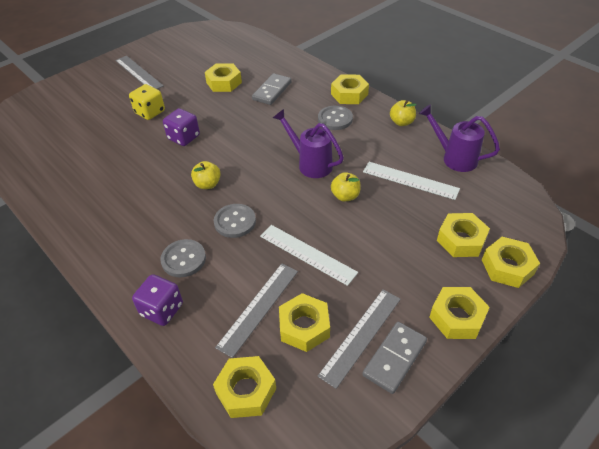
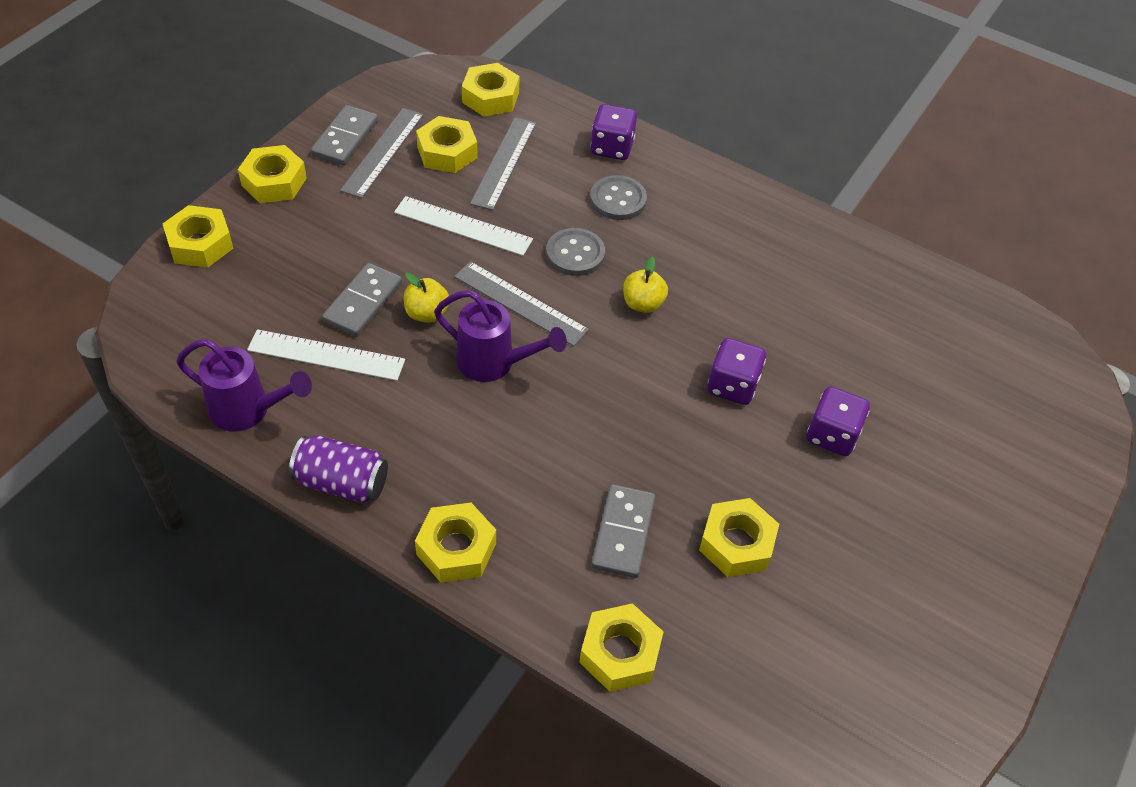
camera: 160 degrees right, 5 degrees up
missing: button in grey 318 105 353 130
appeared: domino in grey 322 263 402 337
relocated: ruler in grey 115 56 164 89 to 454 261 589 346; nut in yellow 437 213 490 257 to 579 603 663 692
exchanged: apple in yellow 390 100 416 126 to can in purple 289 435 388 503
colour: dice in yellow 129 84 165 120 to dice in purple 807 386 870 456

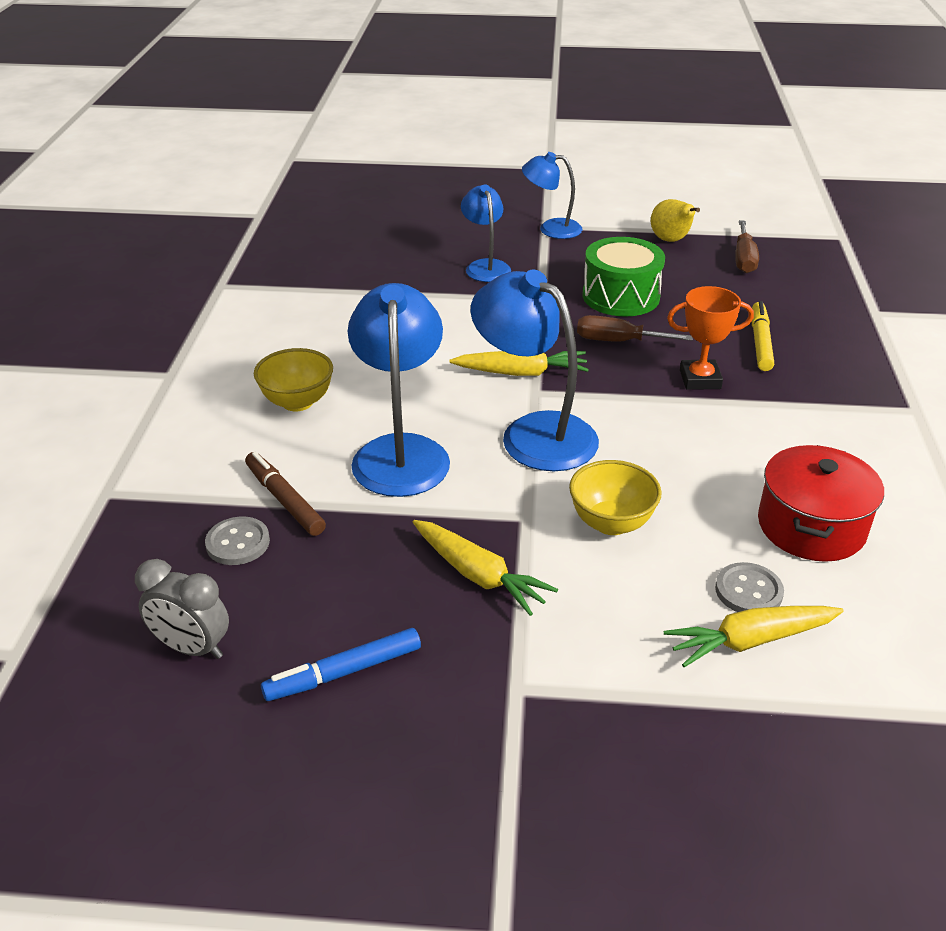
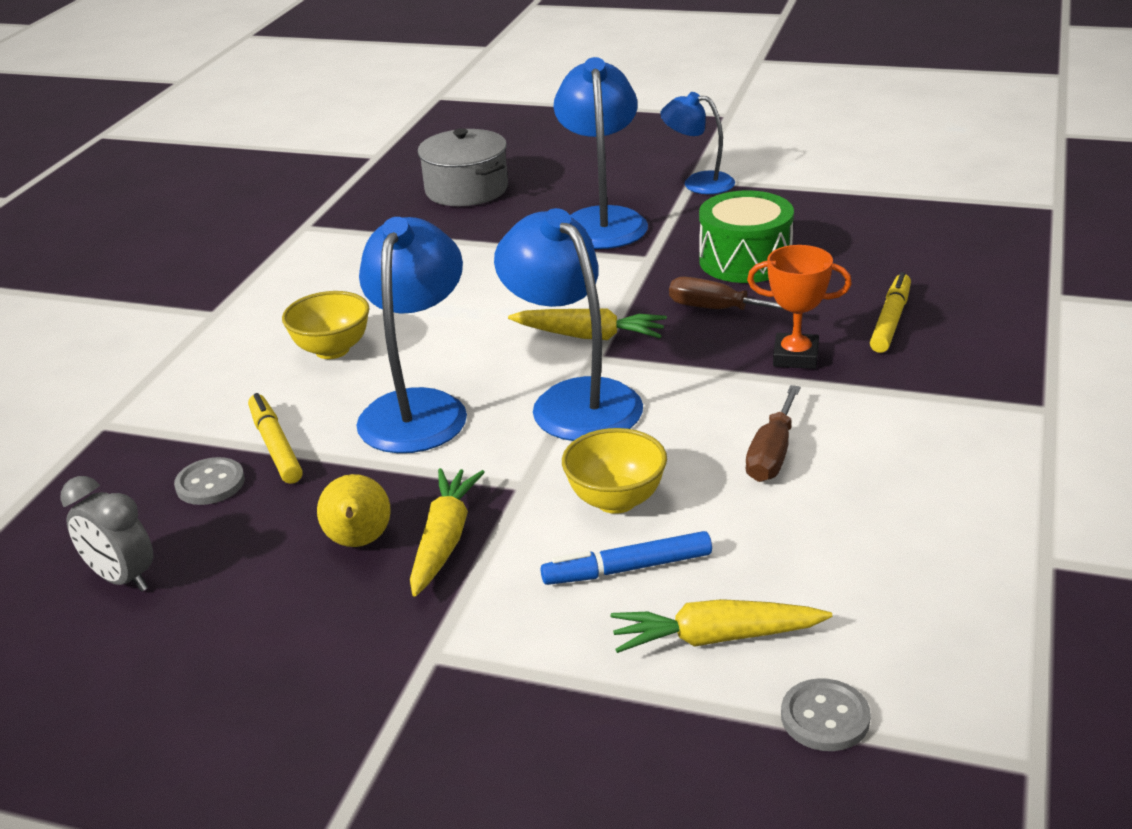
camera: 15 degrees right, 5 degrees down
missing: pot in red 758 445 884 562
appeared: pot in grey 418 128 508 206
relocated: pear in yellow 651 199 700 242 to 317 474 391 547; screwdriver in brown 735 220 759 273 to 746 385 801 482; button in grey 715 562 784 612 to 781 678 871 751; marker in blue 261 628 421 701 to 540 531 712 585
colour: marker in brown 245 452 326 536 to marker in yellow 248 393 303 484
spun: carrot in yellow 413 520 558 616 = 410 468 485 597 135 degrees counterclockwise
size: lamp in blue 461 185 511 282 = 554 57 648 249 x1.67

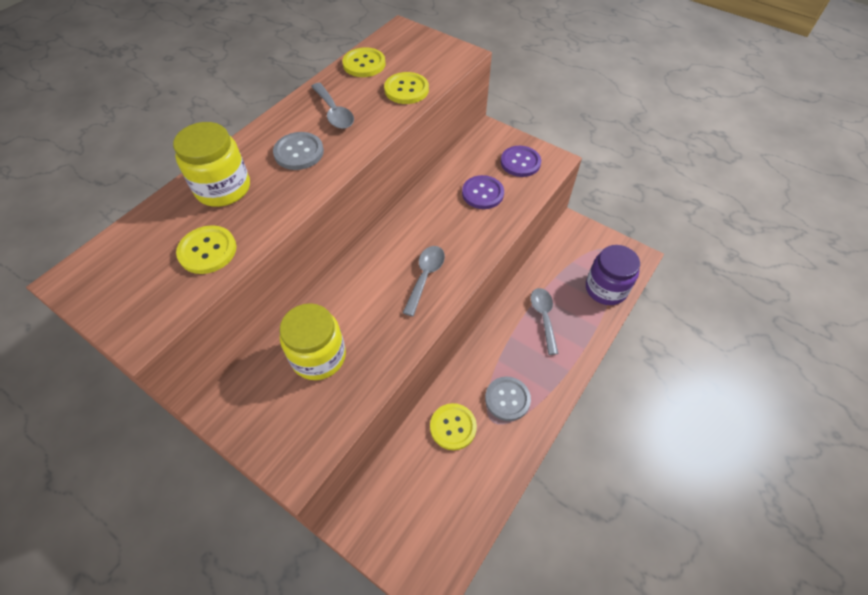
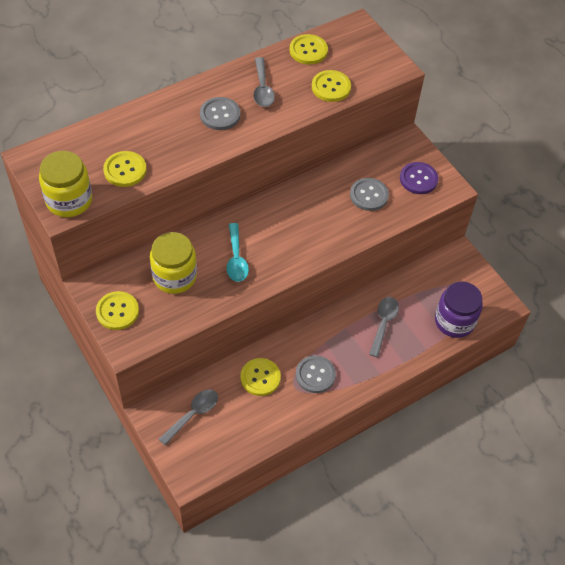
camera: 20 degrees right, 0 degrees up
appeared: spoon in turquoise 227 223 249 282; button in yellow 96 291 139 330
relocated: jar in yellow 173 122 250 207 to 39 151 92 217; spoon in grey 403 246 445 316 to 159 389 218 446
colour: button in purple 462 175 504 209 to button in grey 350 178 389 211

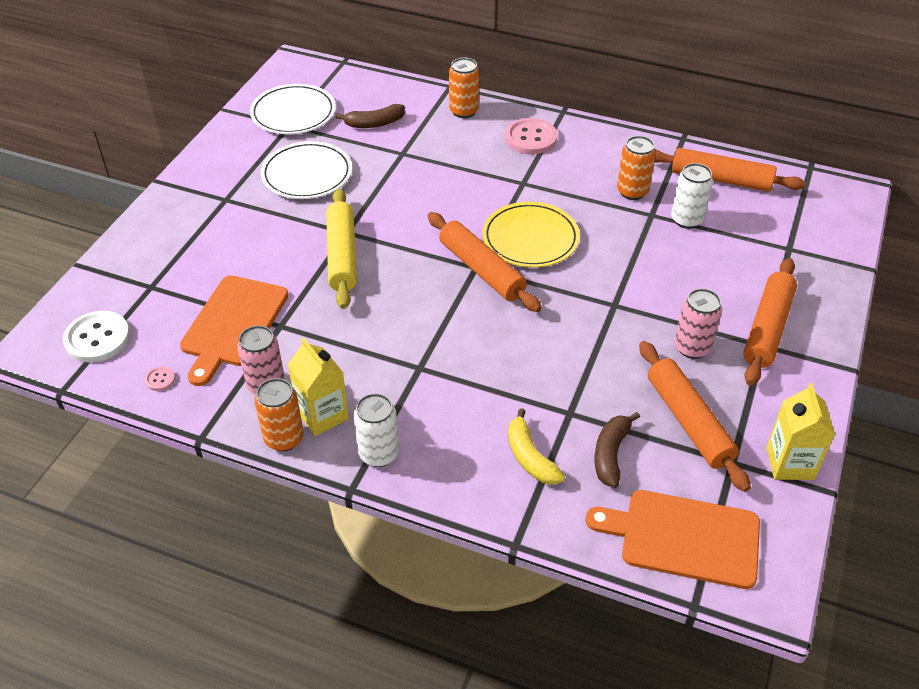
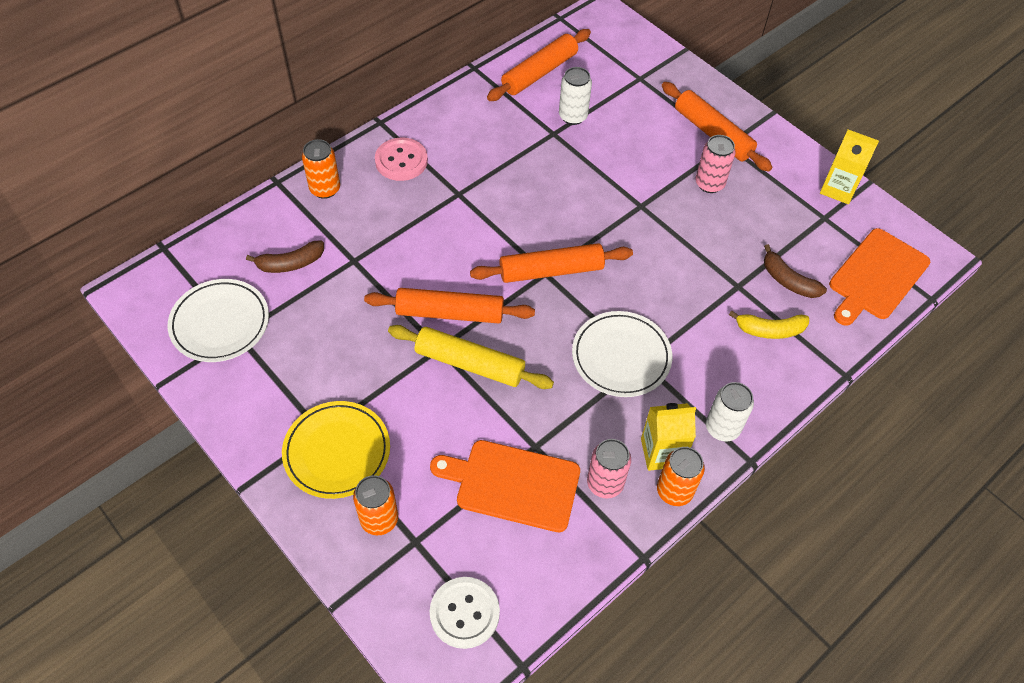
camera: 65 degrees left, 10 degrees up
missing: button in pink 145 366 175 391
relocated: can in orange 617 136 656 200 to 353 475 398 535; plate in white 261 141 352 199 to 572 311 672 397; plate in yellow 483 202 580 268 to 282 401 390 499; rolling pin in orange 639 341 751 492 to 364 288 535 323
spun: banana in brown 335 104 405 128 = 246 240 324 273 60 degrees clockwise; cutting board in orange 180 276 289 386 = 430 440 580 532 150 degrees clockwise

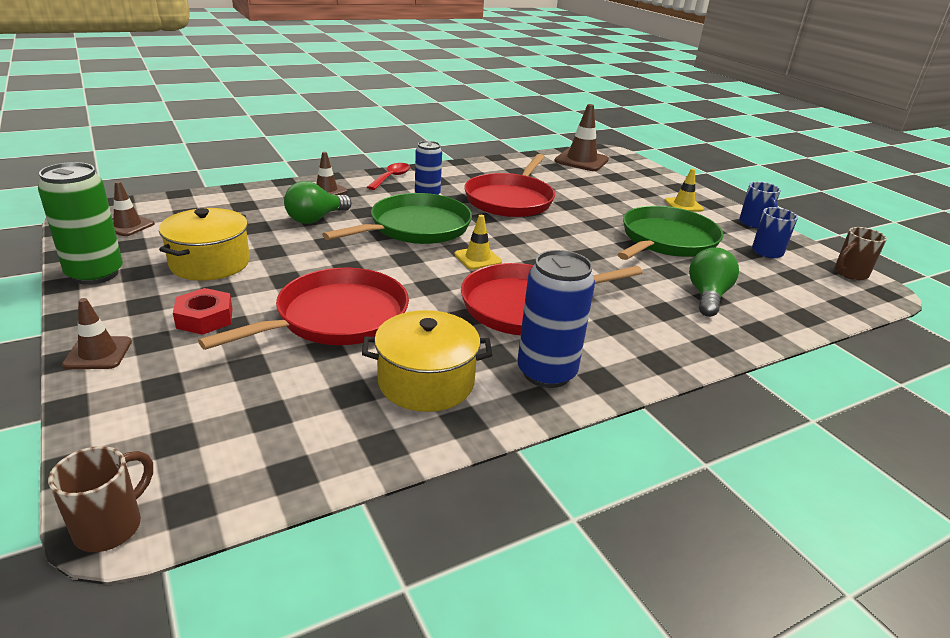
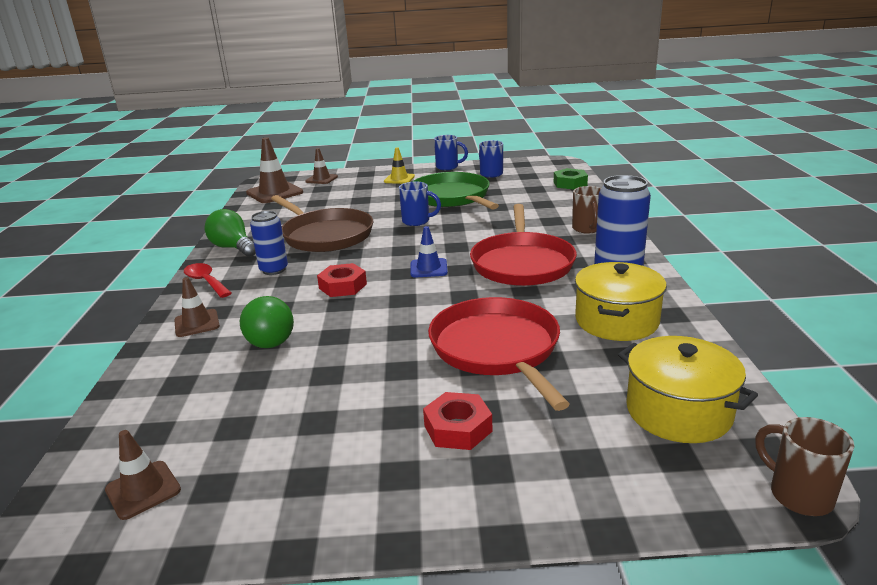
camera: 60 degrees left, 5 degrees down
missing: can in green 38 162 123 285
appeared: nut in green 554 168 588 190; mug in blue 399 182 441 226
relocated: pot in yellow 159 208 250 281 to 618 336 758 443; mug in brown 835 227 887 280 to 572 186 601 234; light bulb in green 689 247 739 317 to 205 209 256 257; traffic cone in brown 62 298 132 369 to 305 148 338 184
exchanged: pan in green 322 193 472 244 to nut in red 317 263 367 297
colour: pan in red 464 154 555 217 to pan in brown 271 195 373 252; traffic cone in yellow 454 215 502 270 to traffic cone in blue 410 226 448 278

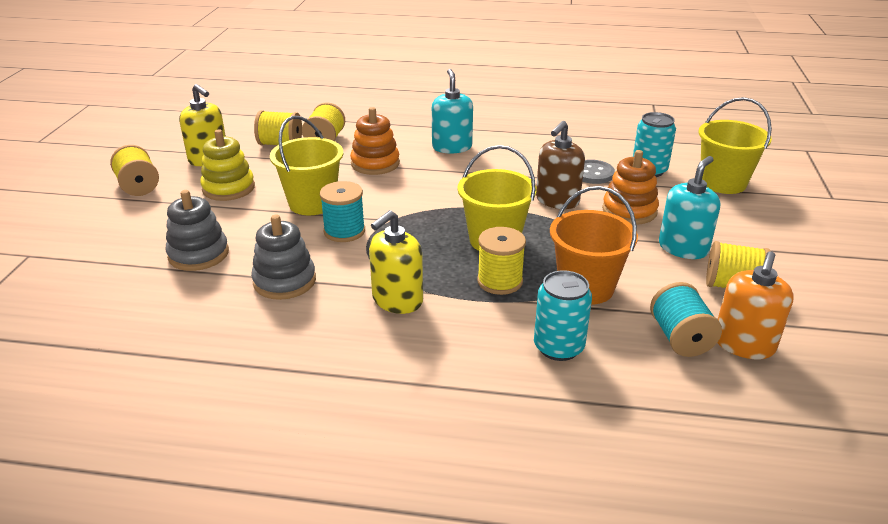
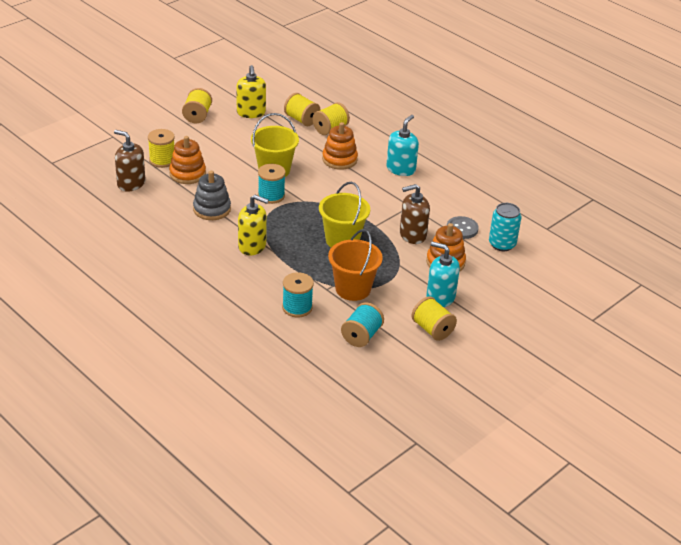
camera: 35 degrees right, 5 degrees up
missing: bucket in yellow 698 97 772 194; stacking toy in yellow 200 129 255 201; soap dispenser in orange 718 251 794 359
appeared: soap dispenser in brown 114 130 145 192
relocated: spool in yellow 477 227 526 295 to 148 129 175 168
exchanged: can in turquoise 534 270 592 361 to spool in turquoise 282 272 314 317
colour: stacking toy in grey 166 190 229 271 to stacking toy in orange 169 136 206 184
spun: soap dispenser in turquoise 659 156 720 259 = 426 241 460 307 135 degrees counterclockwise; soap dispenser in yellow 369 210 423 314 = 238 195 269 255 150 degrees counterclockwise

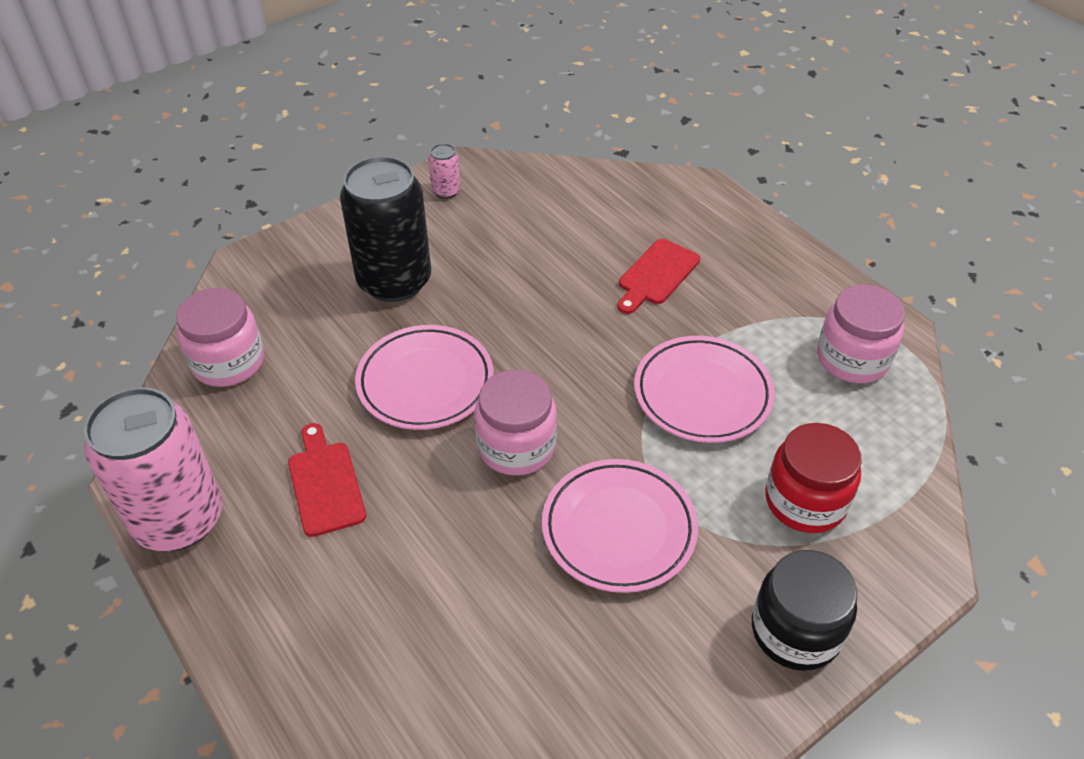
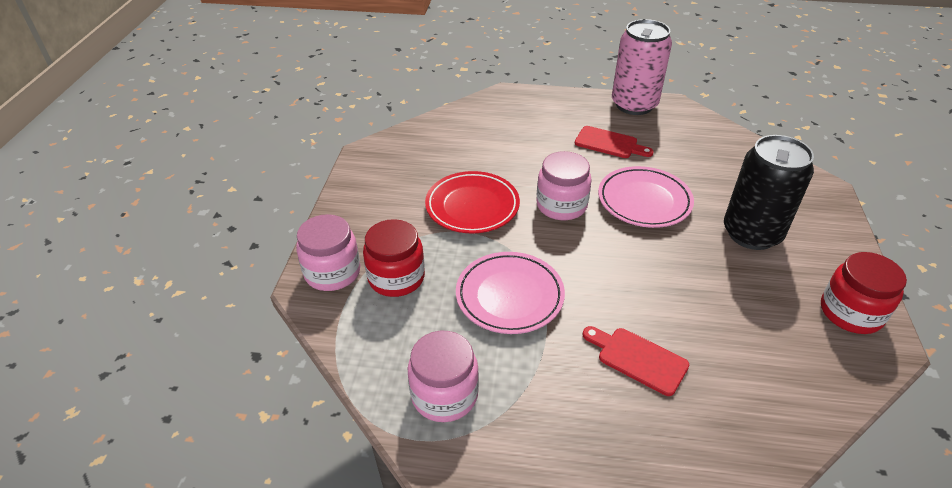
camera: 135 degrees right, 5 degrees down
missing: jar in black 752 550 857 671
relocated: jar in pink 176 288 264 387 to 296 214 360 291
exchanged: can in pink 429 143 460 199 to jar in red 821 252 907 334
colour: plate in pink 542 459 698 593 to plate in red 425 171 520 234
spun: cutting board in red 617 239 700 314 = 583 326 689 396 45 degrees counterclockwise

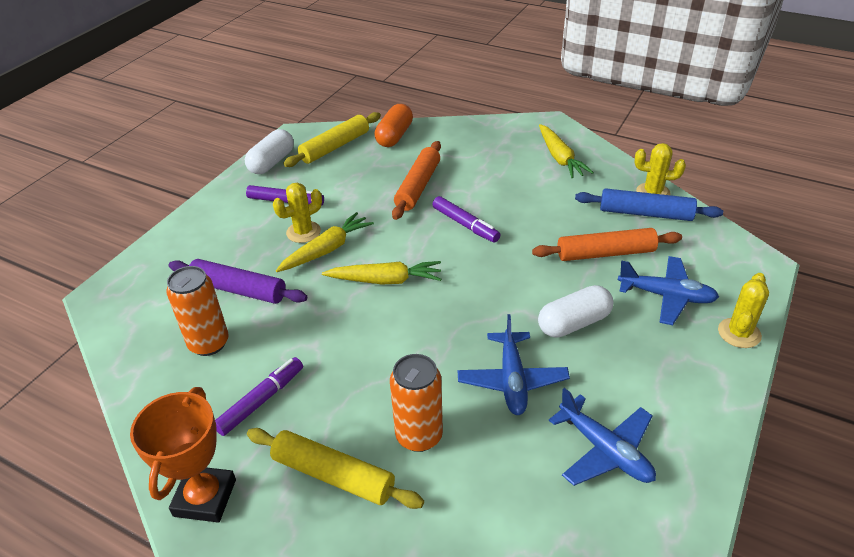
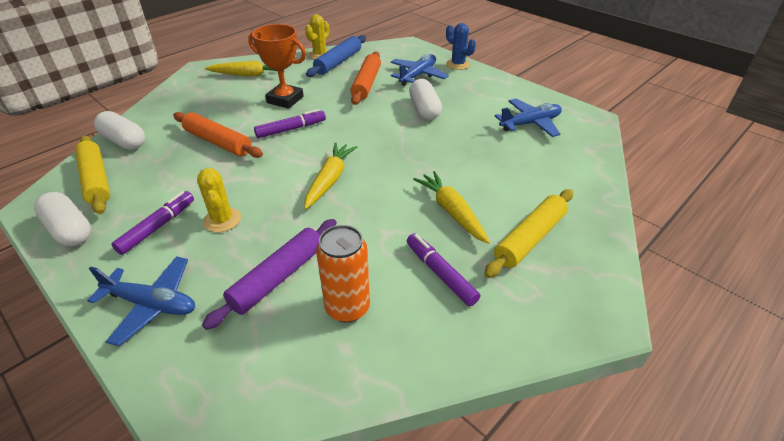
camera: 75 degrees left, 0 degrees up
missing: can in orange 390 354 443 452
relocated: carrot in yellow 276 212 374 272 to 413 171 490 244; plane in blue 458 314 570 415 to 87 256 195 346; trophy in orange 130 387 236 522 to 248 24 306 109
colour: capsule in orange 375 104 413 147 to capsule in white 94 111 145 150; cactus in yellow 718 273 769 348 to cactus in blue 446 23 476 70

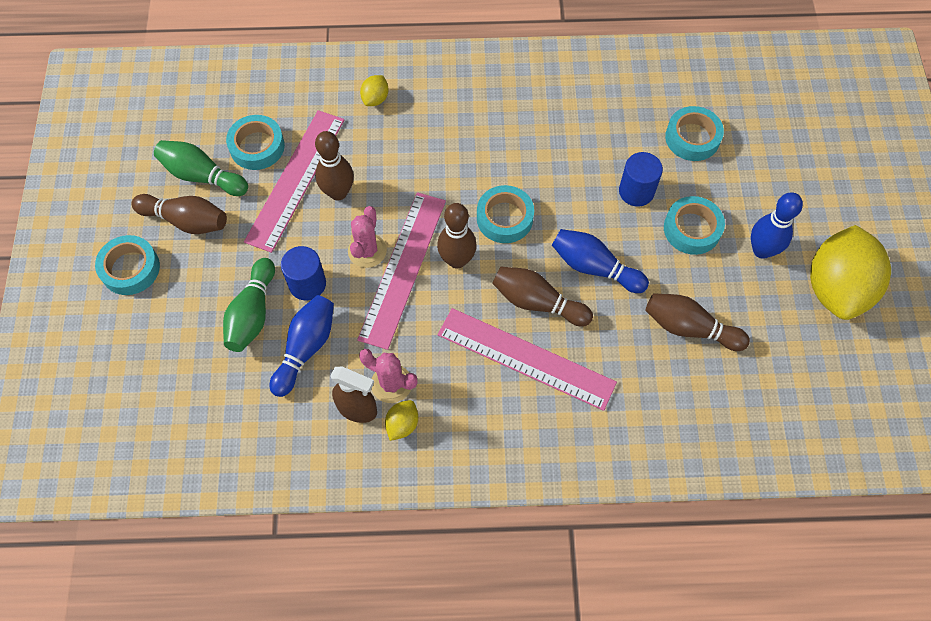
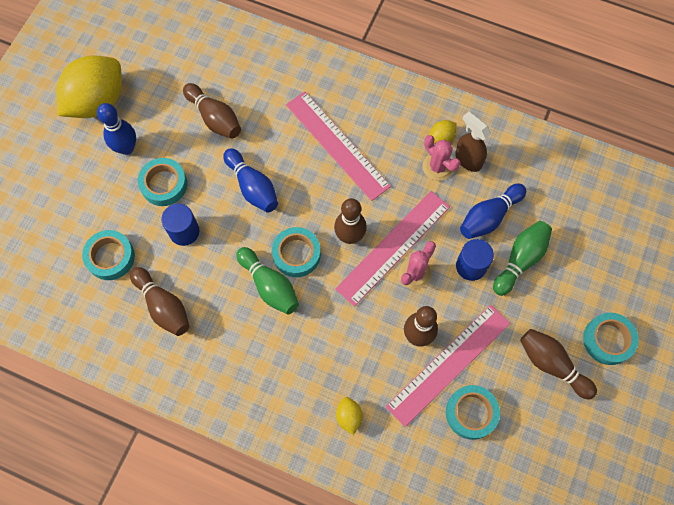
camera: 155 degrees left, 5 degrees up
relocated: bowling pin in green 154 140 248 196 to 236 247 299 315; bowling pin in brown 492 266 593 327 to 130 267 190 336
spun: lemon in yellow 360 75 388 106 = 336 397 362 435 60 degrees counterclockwise

